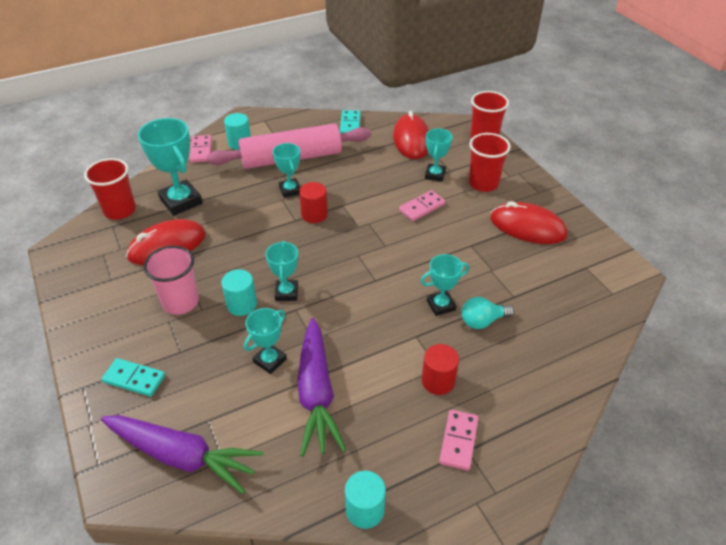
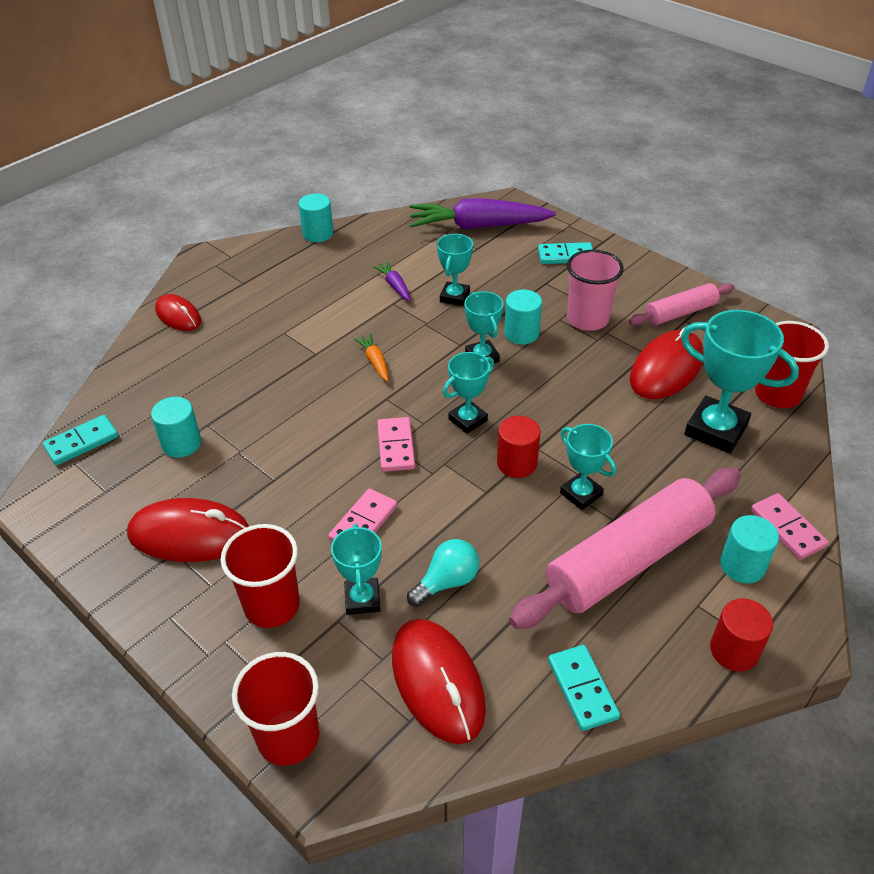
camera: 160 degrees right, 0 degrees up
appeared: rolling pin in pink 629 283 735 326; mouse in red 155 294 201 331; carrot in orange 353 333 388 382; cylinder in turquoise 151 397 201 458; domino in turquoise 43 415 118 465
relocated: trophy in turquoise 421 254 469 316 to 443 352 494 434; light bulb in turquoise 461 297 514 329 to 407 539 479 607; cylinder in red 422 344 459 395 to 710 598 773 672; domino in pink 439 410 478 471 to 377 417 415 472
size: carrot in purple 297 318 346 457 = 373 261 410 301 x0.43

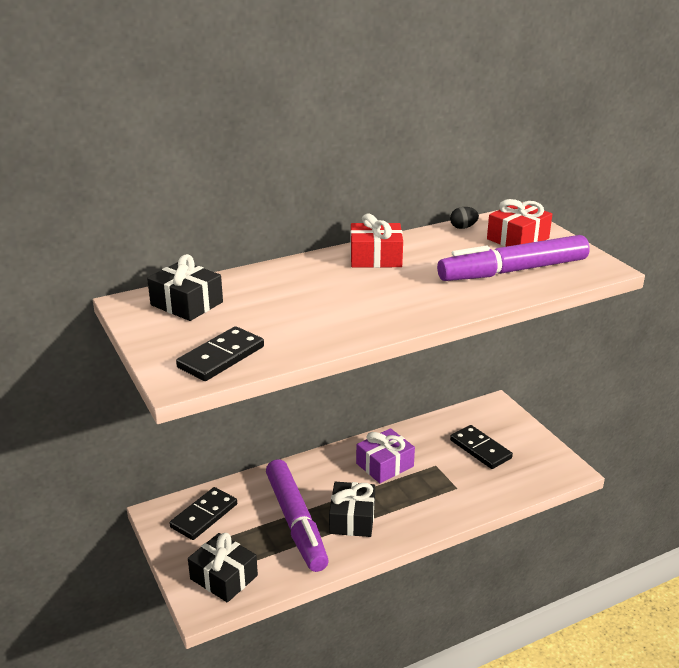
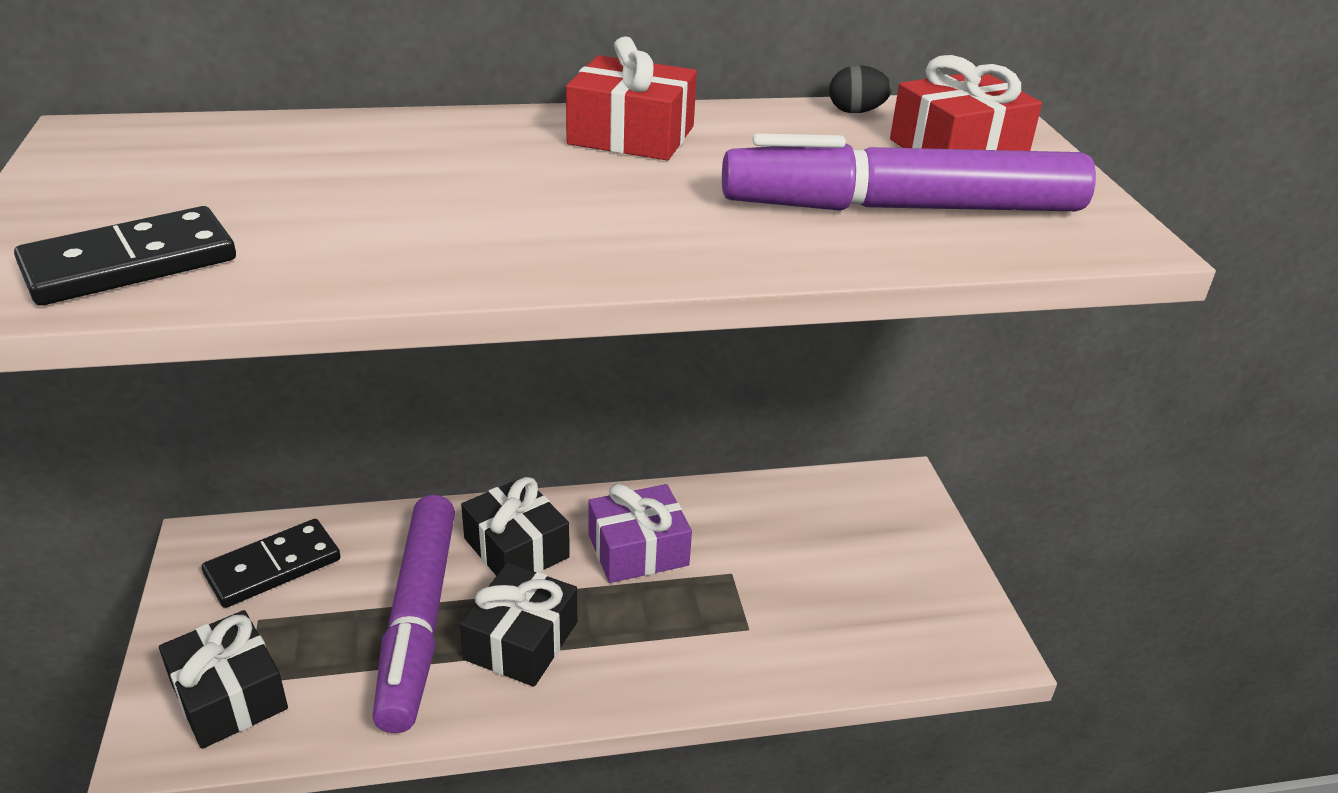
camera: 15 degrees right, 5 degrees up
missing: domino in black 450 425 513 469
relocated: gift in black 147 254 223 321 to 461 477 570 576

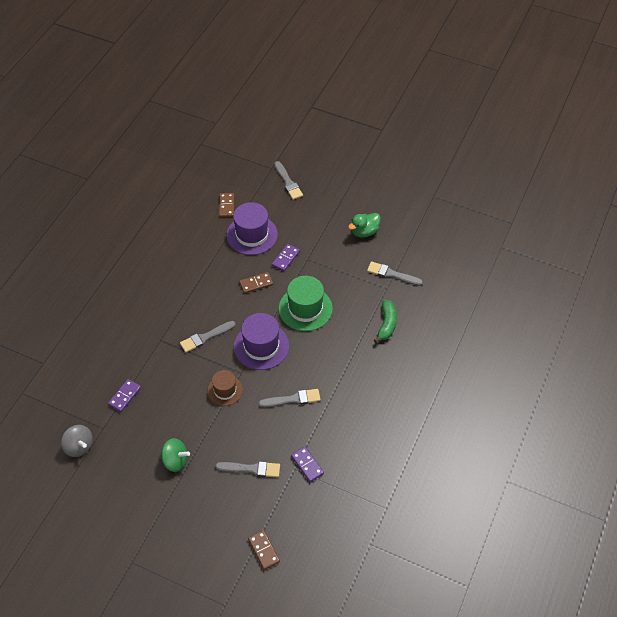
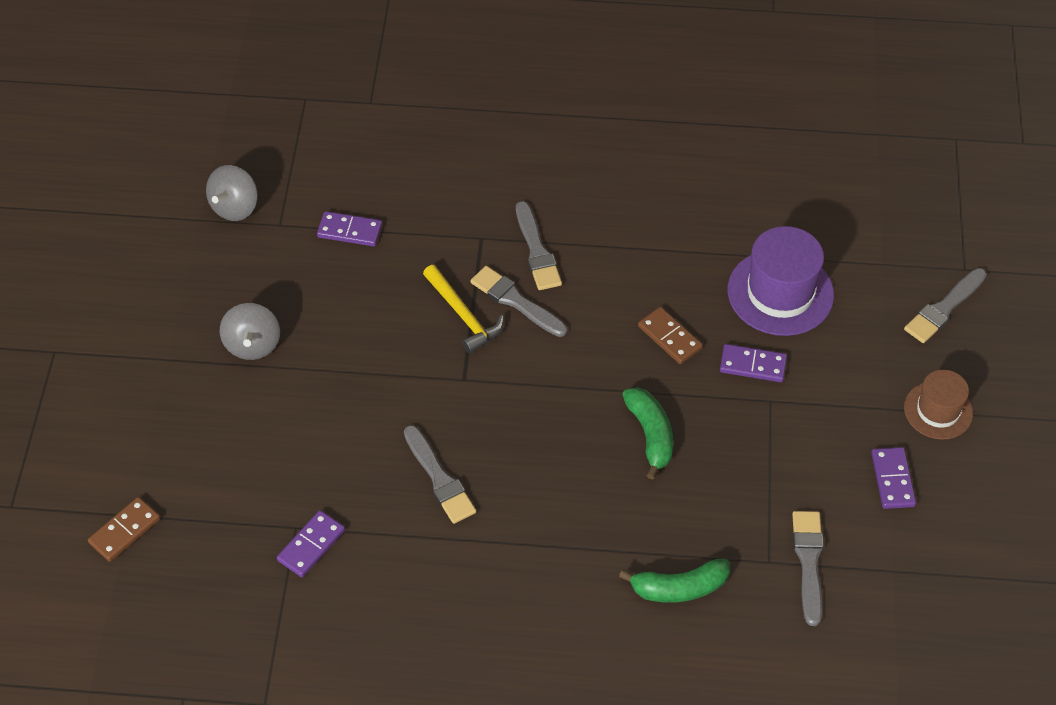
camera: 70 degrees right, 0 degrees up
missing: domino in brown 219 193 234 217; hat in purple 234 313 289 370
appeared: hammer in yellow 423 265 504 354
relocated: hat in brown 208 370 243 406 to 904 370 973 440; brush in grey 215 461 280 477 to 516 201 562 290
exchanged: duck in green 348 213 381 237 to domino in purple 871 447 916 509; hat in green 278 276 333 331 to banana in green 622 387 673 480
colour: spinning top in green 159 438 190 472 to spinning top in grey 220 303 280 360

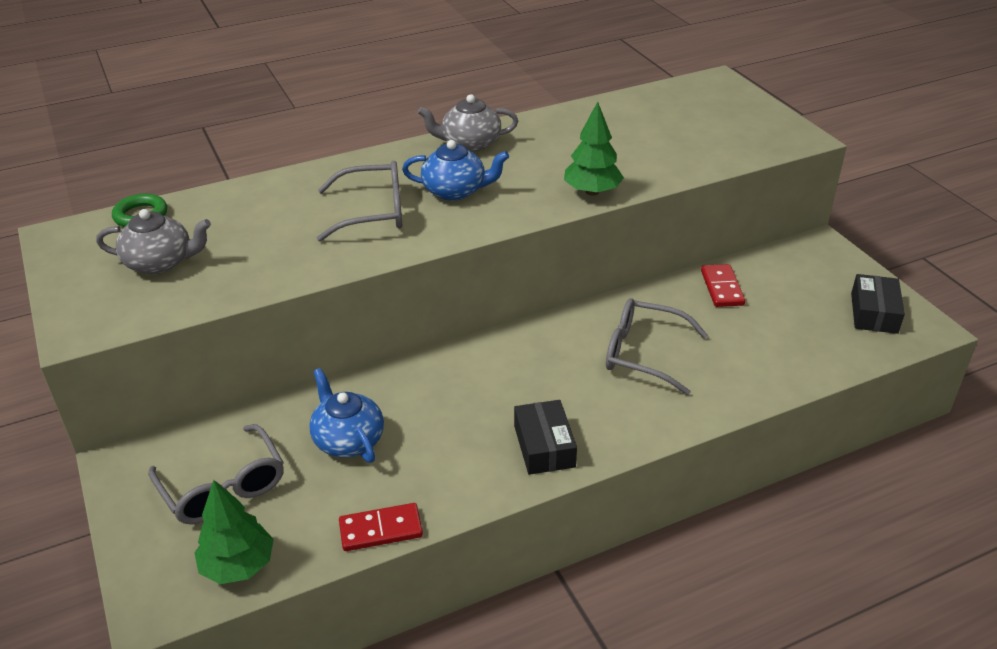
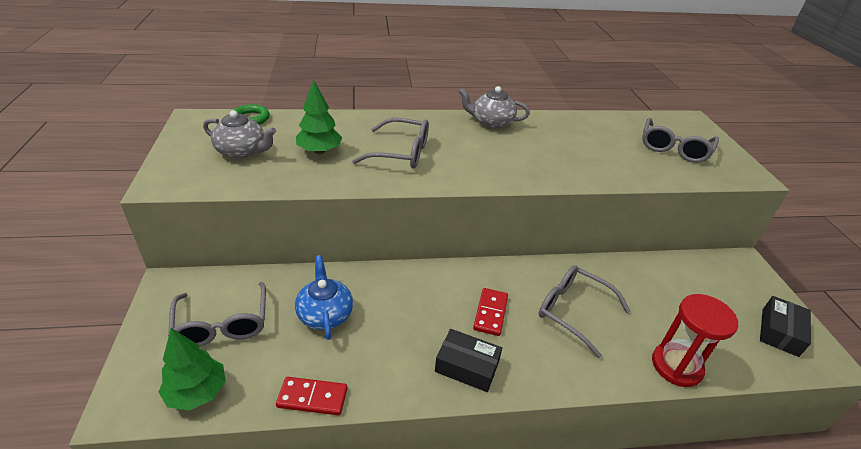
camera: 15 degrees right, 0 degrees up
missing: teapot in blue 402 140 509 201
appeared: glasses in grey 642 118 719 163; hourglass in red 652 294 738 387
relocated: tree in green 564 102 624 196 to 296 79 343 154; domino in red 701 264 745 307 to 473 288 508 336
spun: box in black 514 400 577 475 = 435 329 502 392 75 degrees counterclockwise

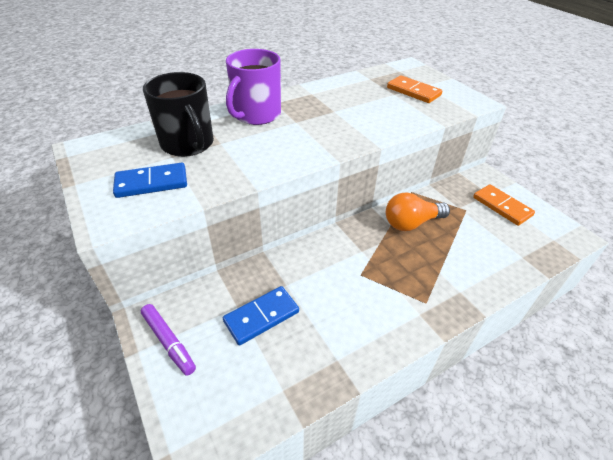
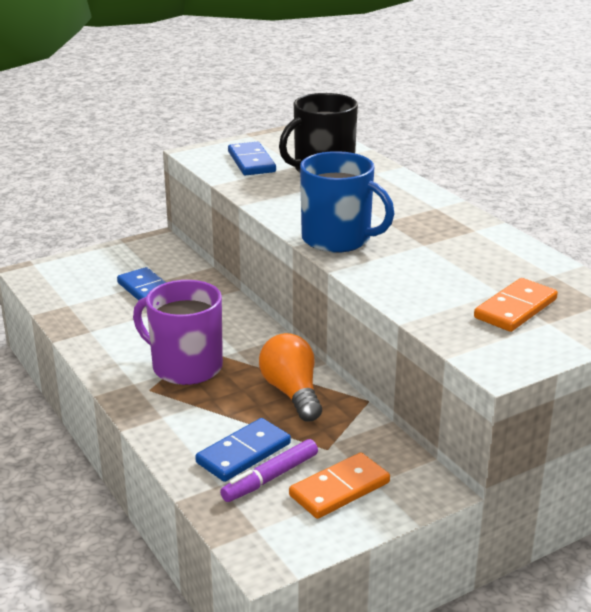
camera: 90 degrees right, 15 degrees down
appeared: mug in blue 300 151 394 253; domino in blue 195 418 291 482
relocated: mug in purple 226 49 281 125 to 133 280 223 385; marker in purple 141 304 196 376 to 220 439 318 502

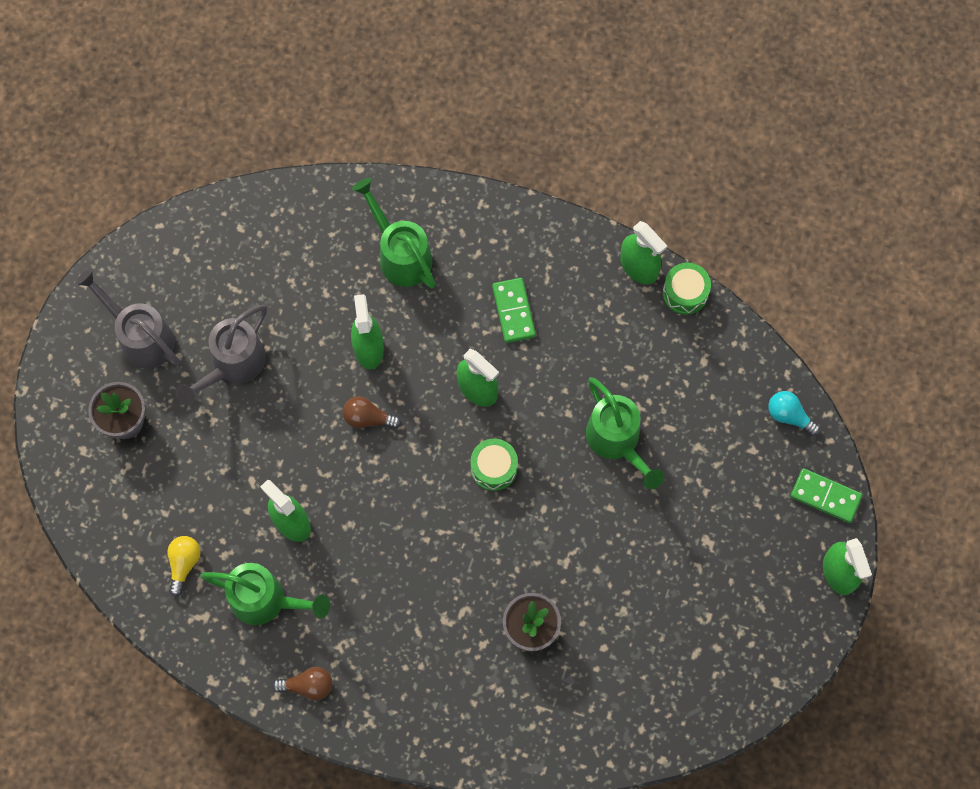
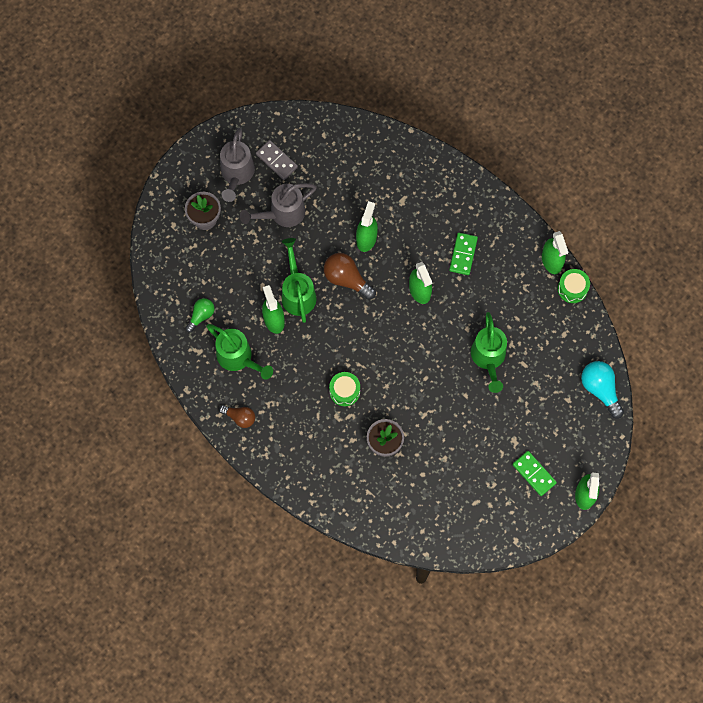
camera: 25 degrees right, 0 degrees up
appeared: domino in grey 256 140 298 180
relocated: watering can in green 352 178 436 288 to 282 238 317 323; drum in green 471 439 518 491 to 329 372 360 406; domino in green 790 468 862 523 to 513 451 557 496
colour: light bulb in yellow 167 536 201 597 to light bulb in green 186 298 214 333
spun: watering can in grey 75 269 179 369 = 220 128 255 202 150 degrees counterclockwise
size: light bulb in turquoise 768 391 820 436 = 581 361 624 419 x1.57; light bulb in brown 343 396 401 428 = 324 253 376 300 x1.57

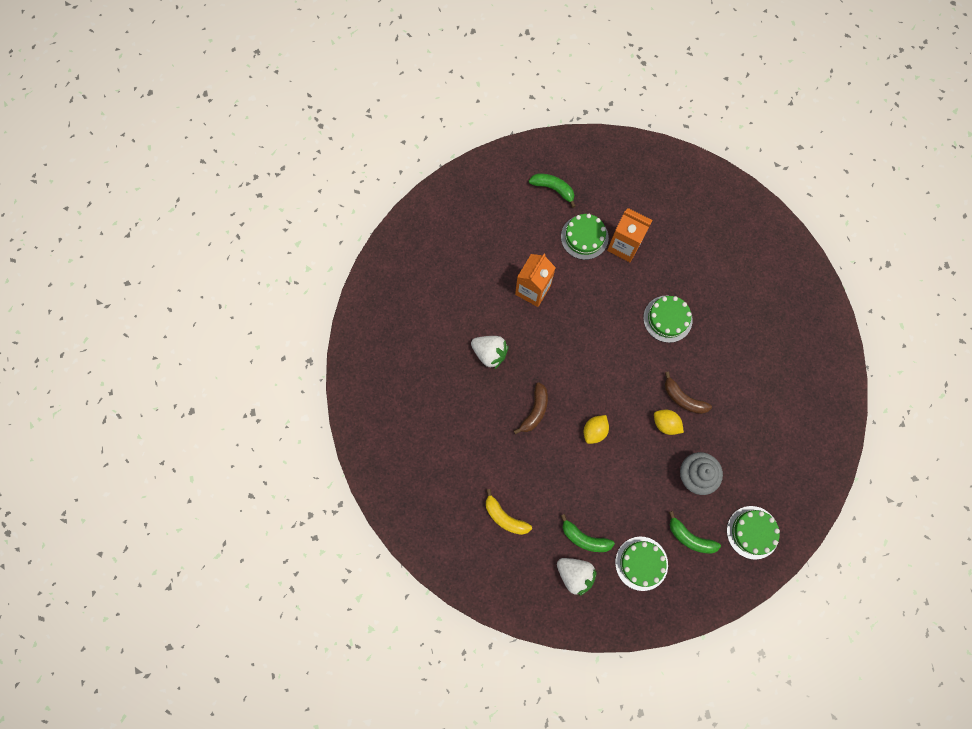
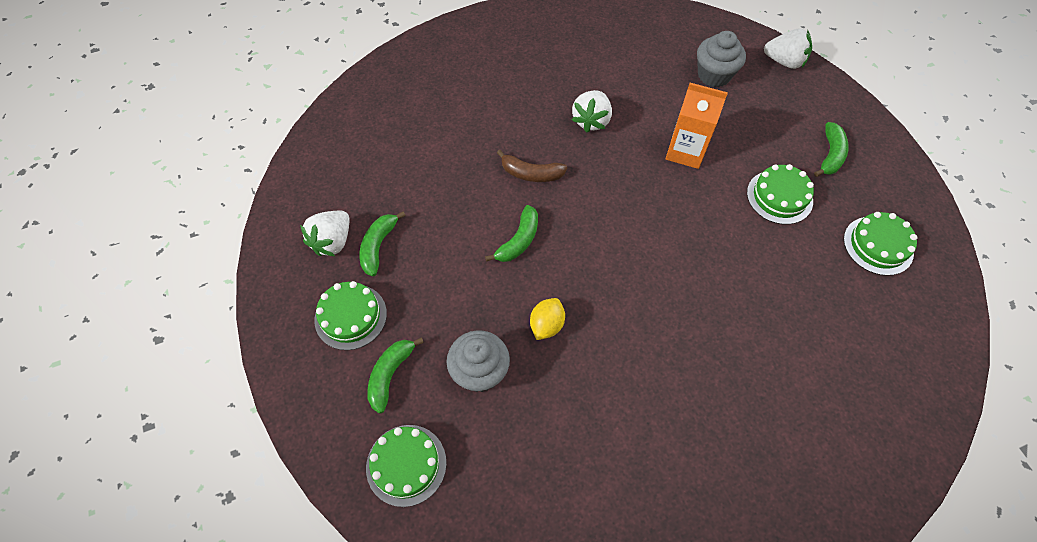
camera: 80 degrees right, 15 degrees down
missing: carton in orange 607 208 653 262; banana in brown 665 371 712 414; banana in yellow 486 489 532 535
appeared: strawberry in white 764 29 812 69; cupcake in grey 697 31 746 87
relocated: cake in green 643 296 693 343 to 844 212 917 276
exchanged: lemon in yellow 584 415 609 444 to banana in green 485 205 538 262

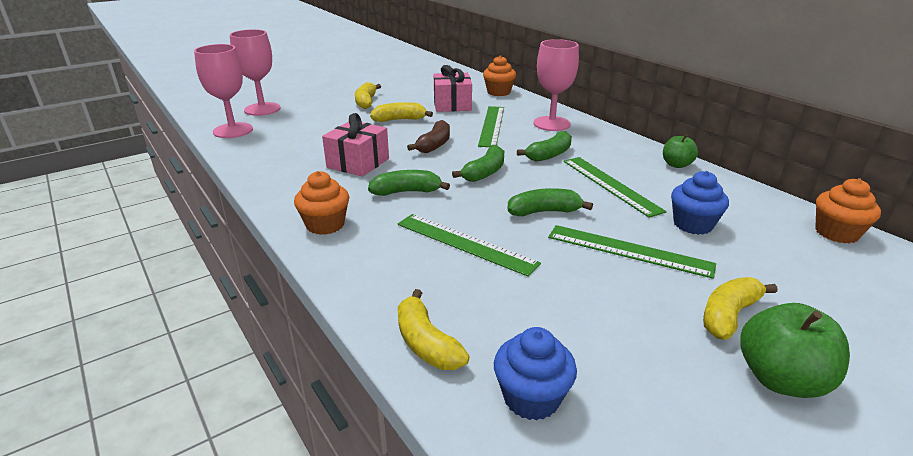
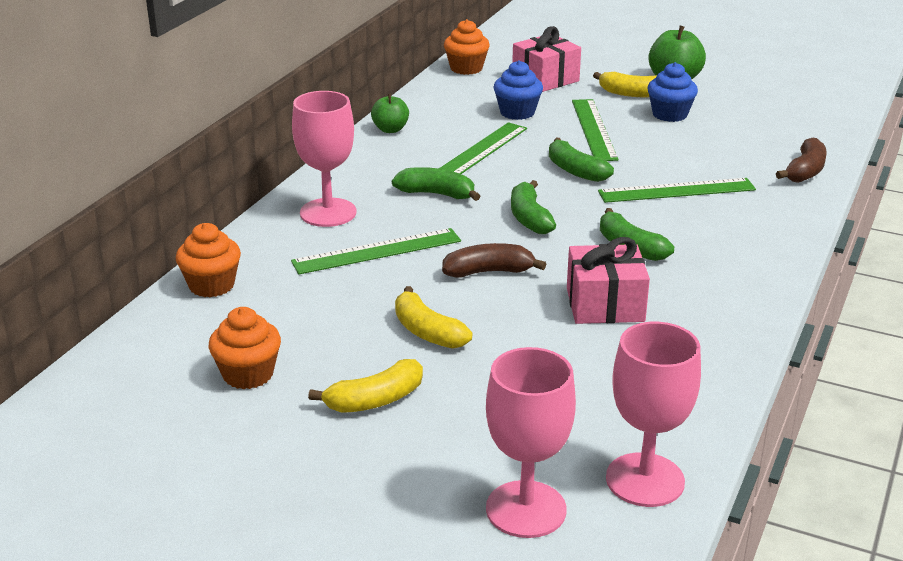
camera: 120 degrees left, 0 degrees up
relocated: gift in pink 434 65 472 112 to 512 26 581 92; cupcake in orange 294 171 349 235 to 208 307 281 389; cupcake in blue 494 327 577 421 to 648 62 698 122
colour: banana in yellow 398 289 470 370 to banana in brown 776 138 827 183
spun: banana in green 452 145 504 182 = 511 180 556 234 105 degrees counterclockwise; ruler in green 397 214 541 277 = 598 178 756 203 75 degrees clockwise

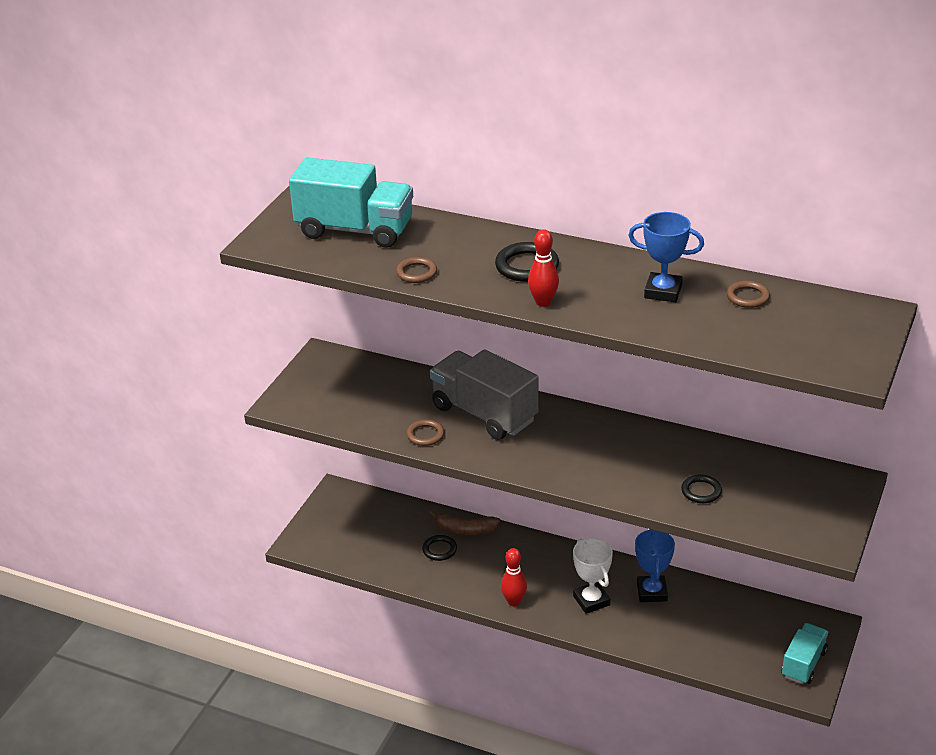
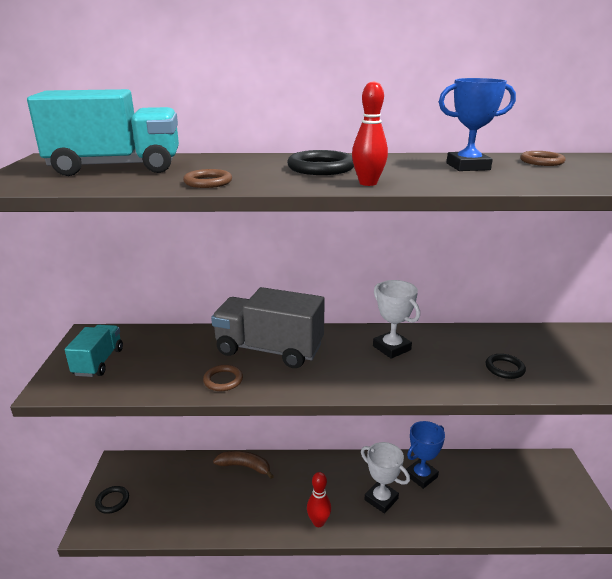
camera: 25 degrees left, 10 degrees down
appeared: trophy in white 373 280 420 359
relocated: ring in black 422 535 457 561 to 95 486 129 514; truck in turquoise 782 623 828 684 to 65 325 123 377
spun: banana in brown 429 510 501 535 = 213 451 274 479 150 degrees counterclockwise; trophy in blue 635 529 675 602 = 406 421 445 489 75 degrees clockwise

